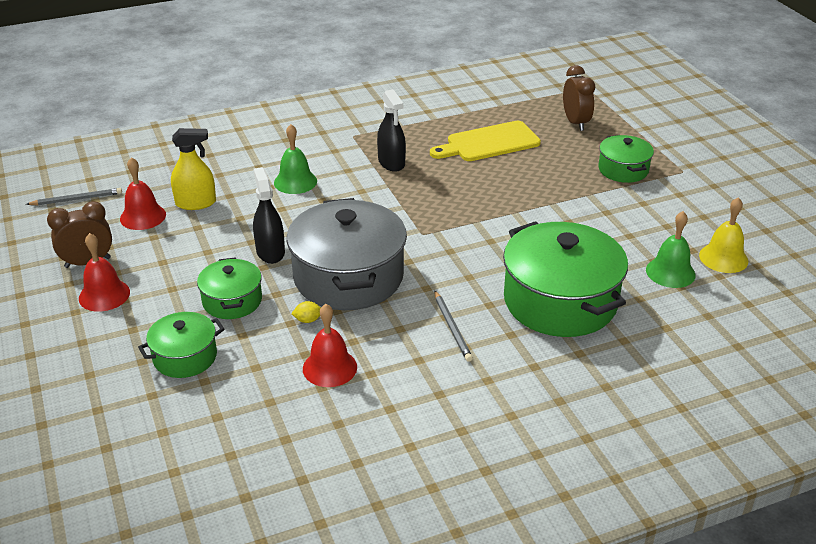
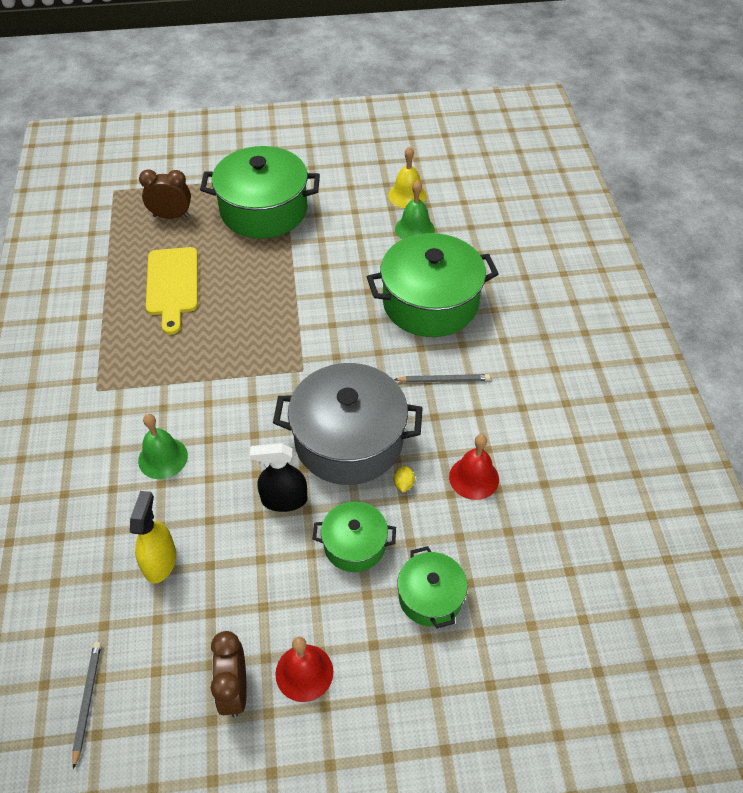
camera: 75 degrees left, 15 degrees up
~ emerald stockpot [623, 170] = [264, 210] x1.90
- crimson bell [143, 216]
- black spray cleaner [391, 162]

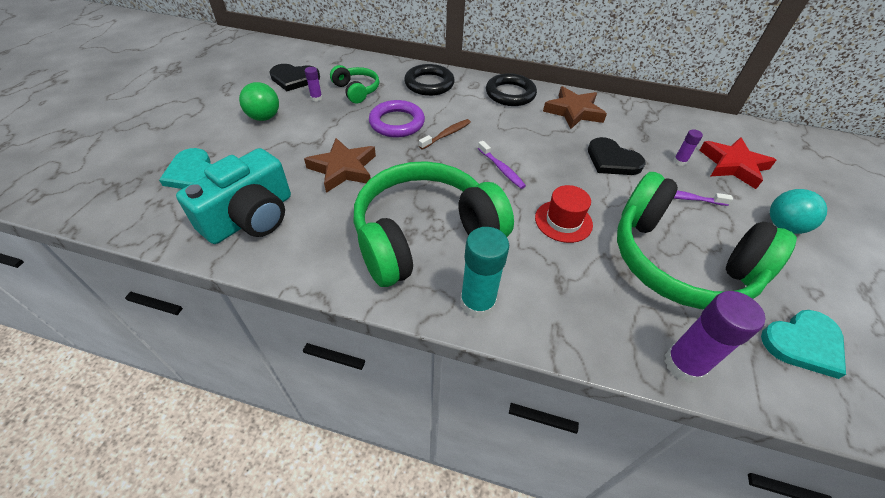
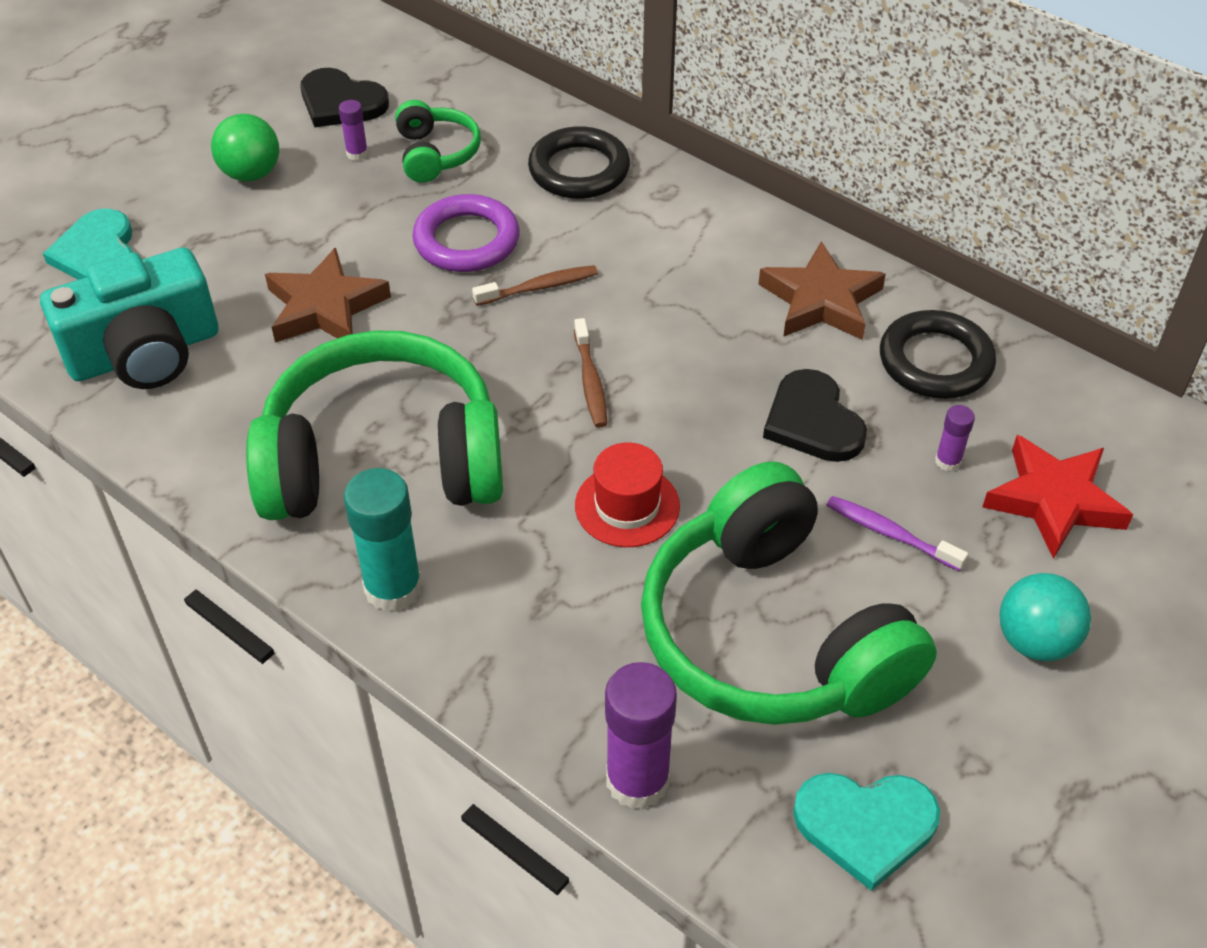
camera: 25 degrees right, 0 degrees up
~ royal purple dental brush [501, 169] to russet dental brush [590, 381]
~ black torus [510, 94] to [935, 361]

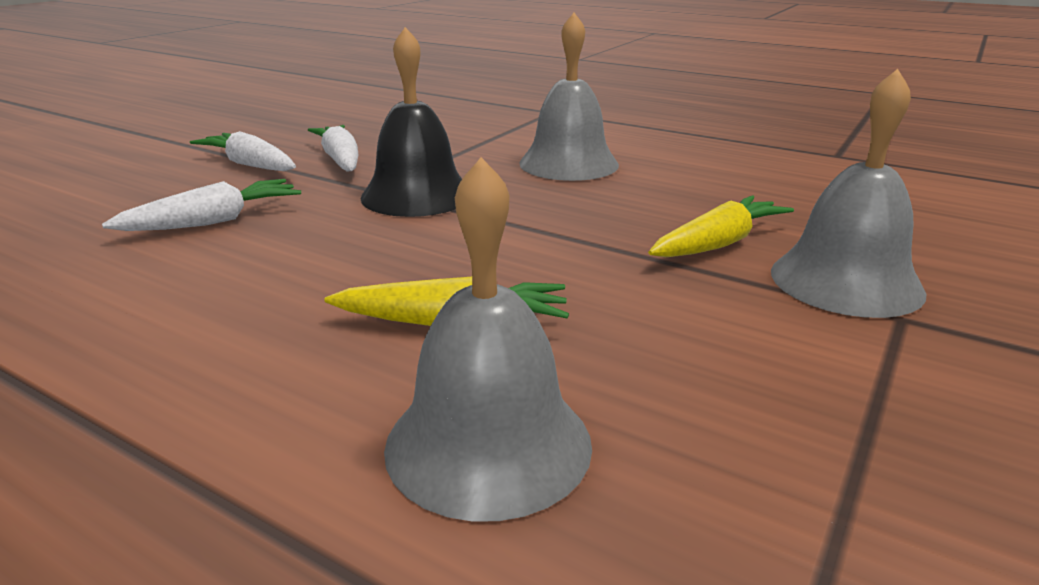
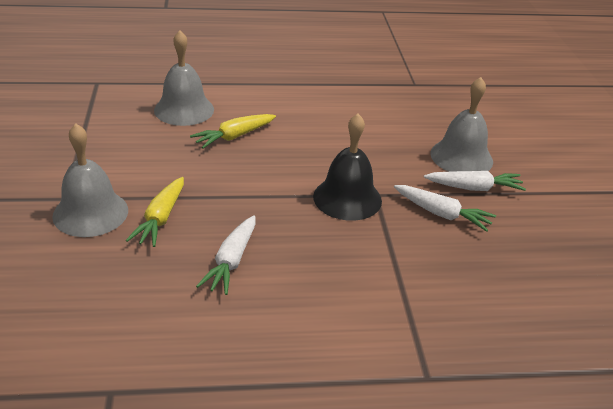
camera: 140 degrees right, 10 degrees up
~ white root vegetable [214, 221] to [231, 261]
~ gray bell [568, 163] to [461, 157]

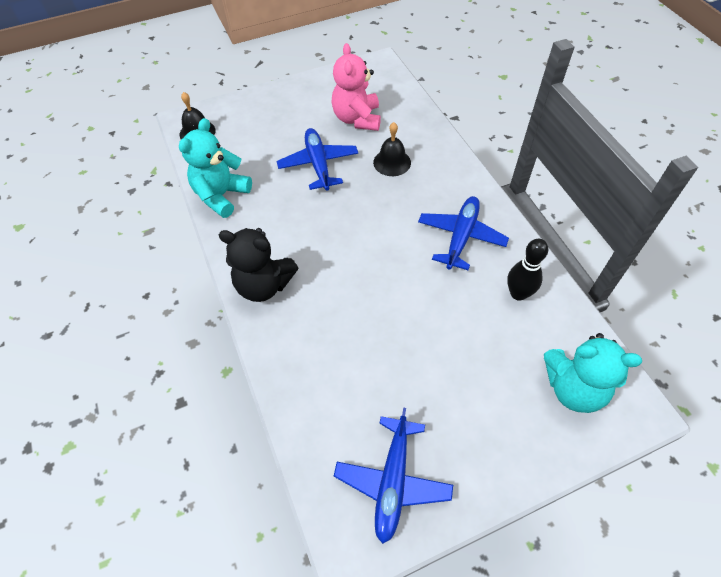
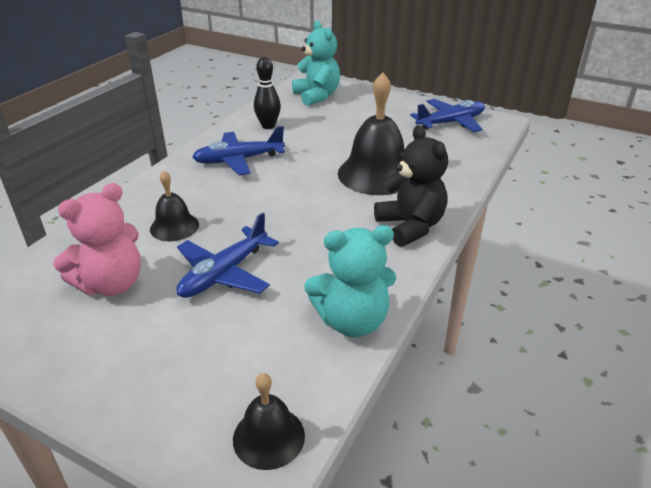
camera: 130 degrees left, 20 degrees down
+ black bell [376, 174]

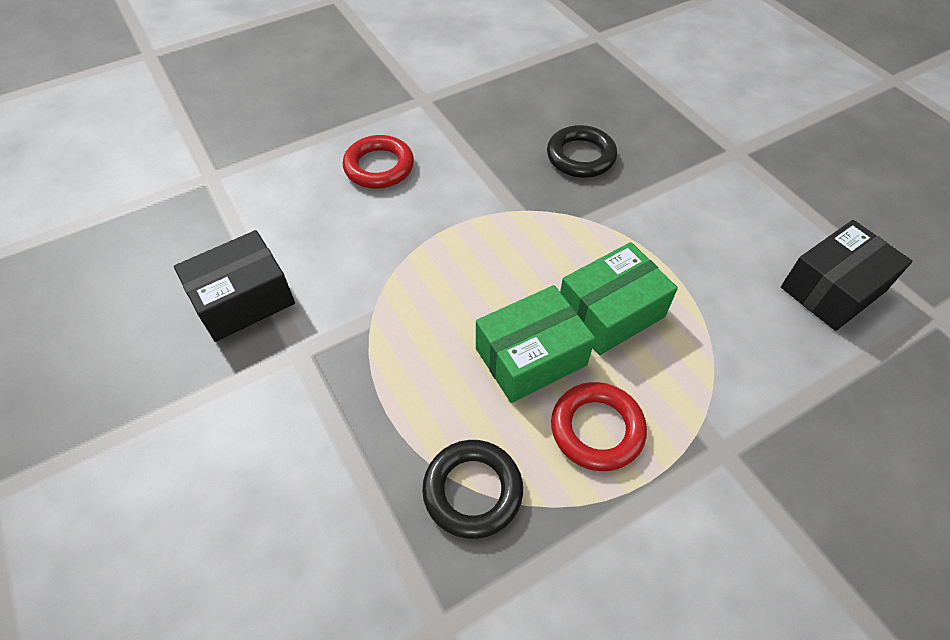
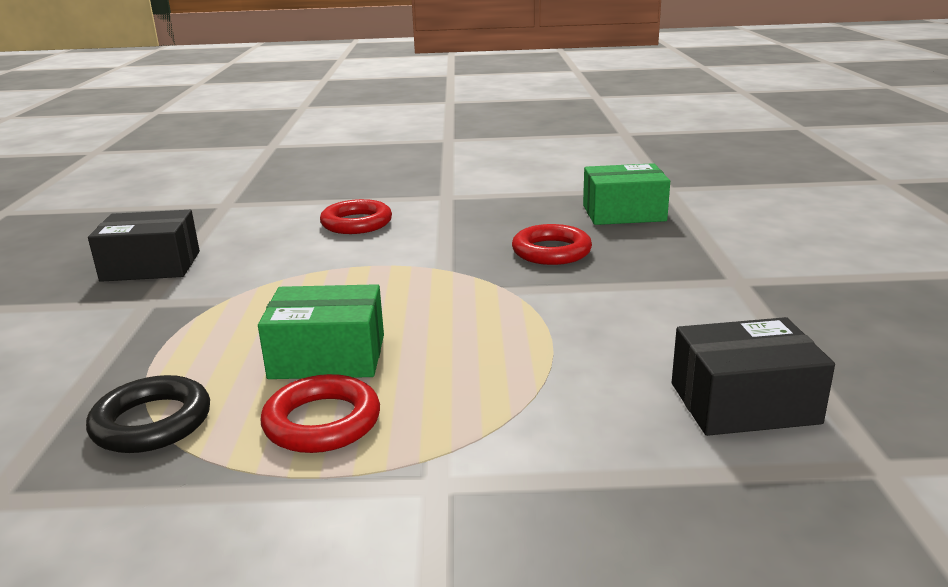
camera: 30 degrees right, 30 degrees down
~ black torus [580, 156] to crimson torus [551, 251]
~ emerald parcel [611, 312] to [623, 213]

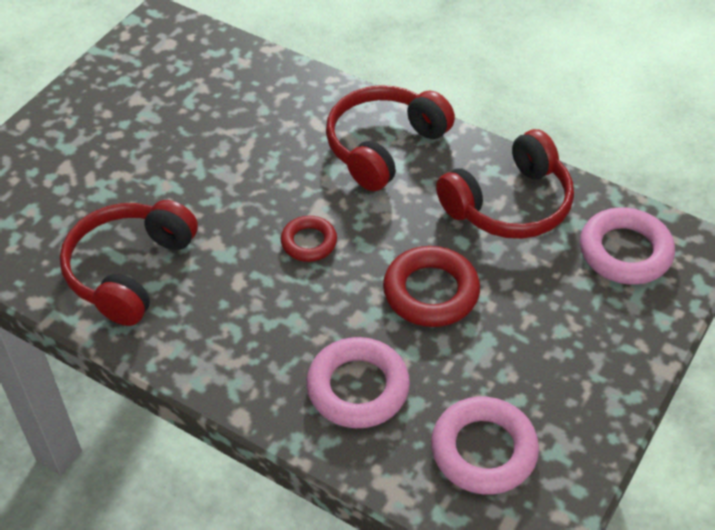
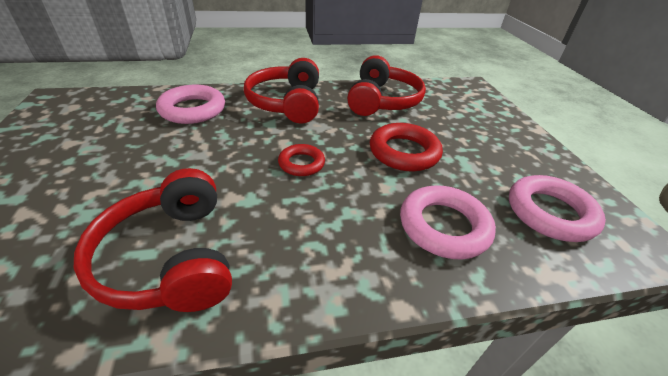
camera: 45 degrees left, 10 degrees down
~ rosy torus [625, 252] to [193, 110]

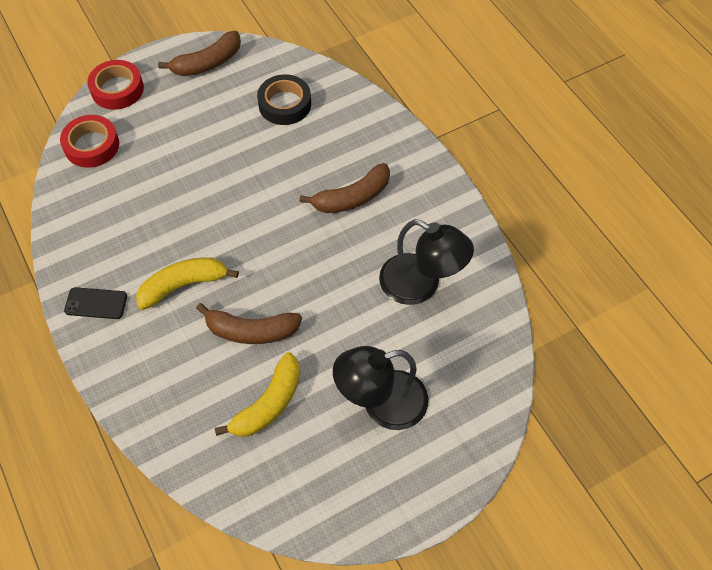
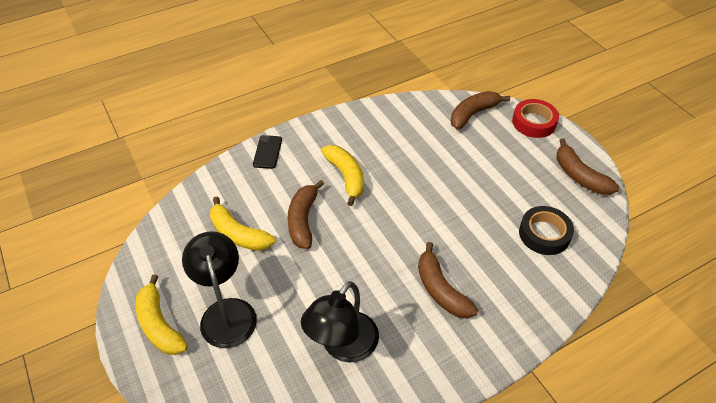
camera: 90 degrees right, 10 degrees down
+ bright yellow banana [159, 324]
~ black phone [96, 303] to [267, 152]
~ crimson roll of tape [92, 145] to russet banana [473, 114]

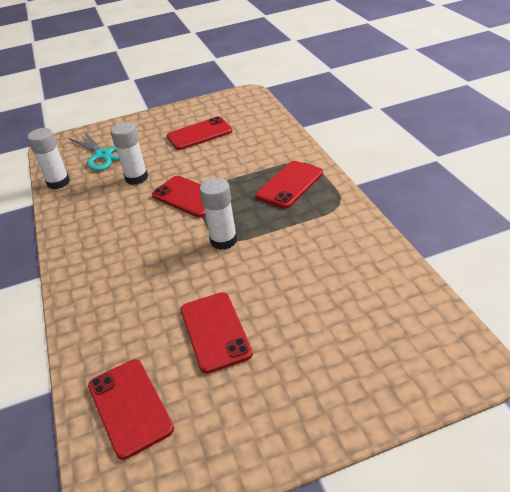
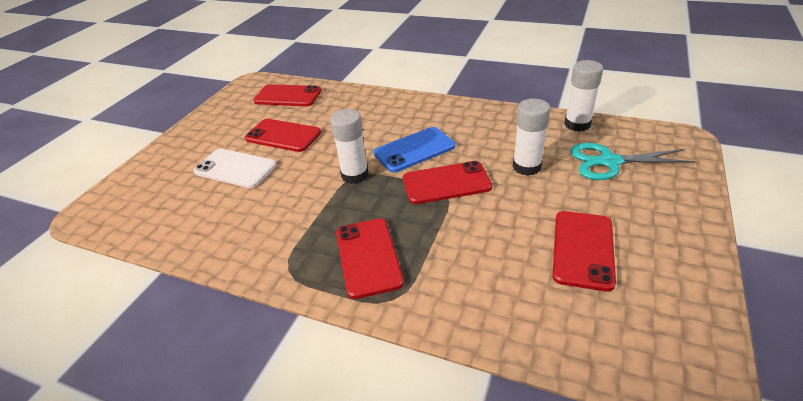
camera: 130 degrees right, 0 degrees up
+ white phone [235, 169]
+ royal blue phone [414, 150]

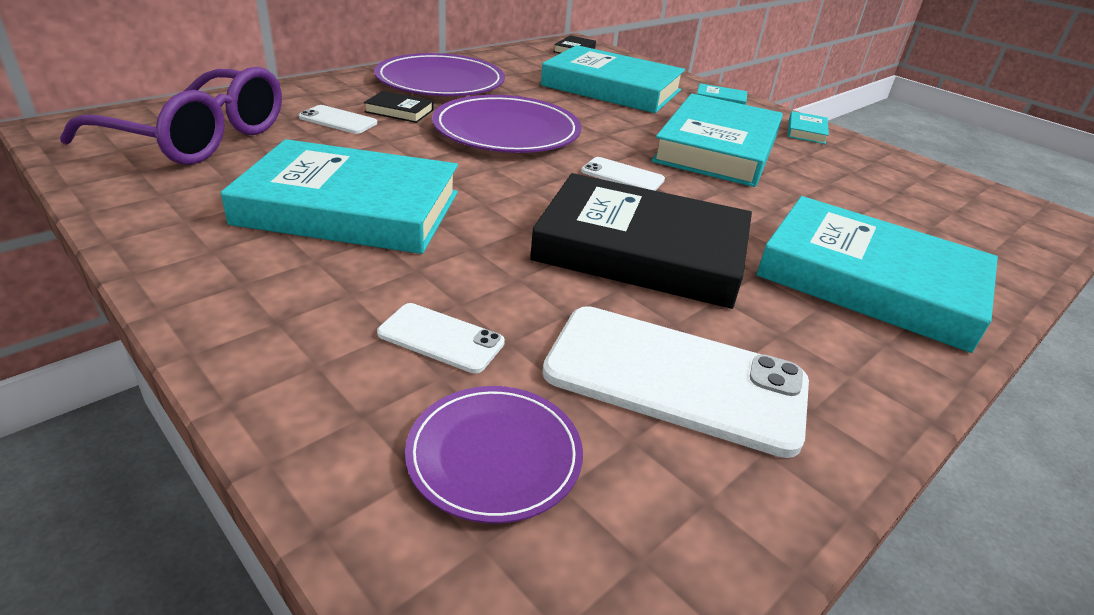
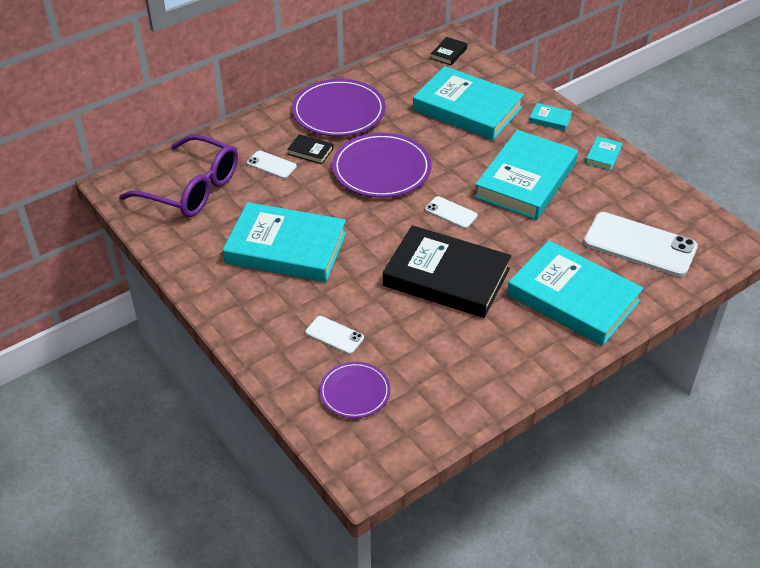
camera: 10 degrees right, 10 degrees up
~ white phone [675, 378] to [640, 245]

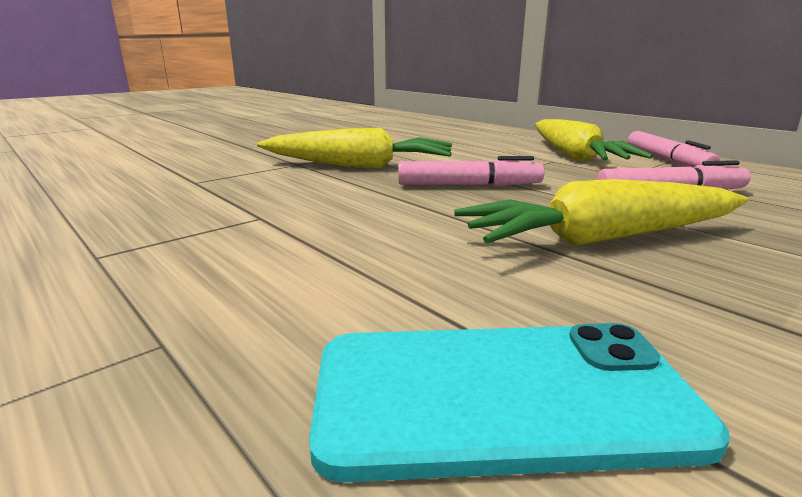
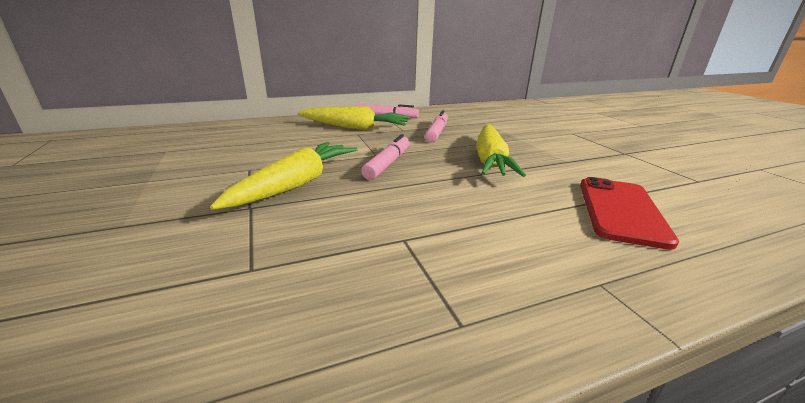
camera: 70 degrees left, 5 degrees up
~ turquoise phone [500, 396] to crimson phone [620, 210]

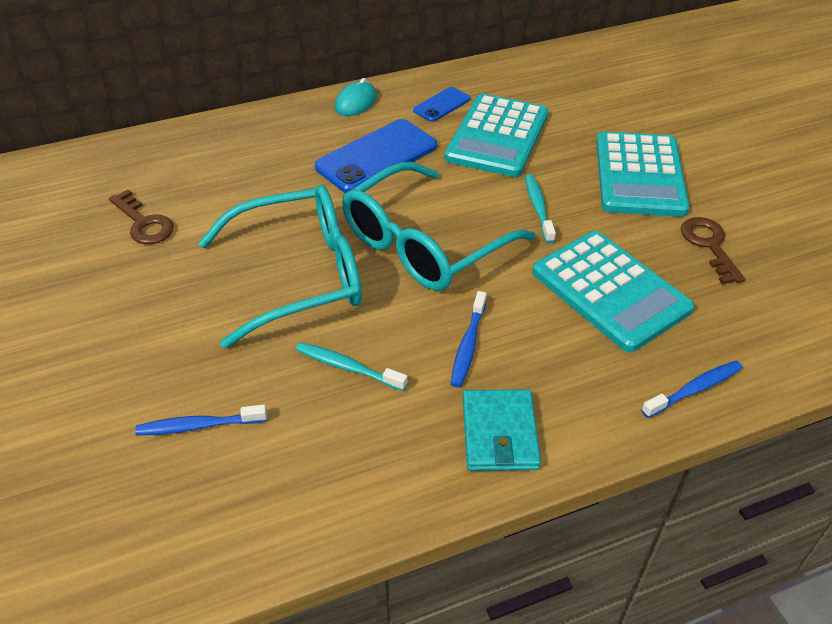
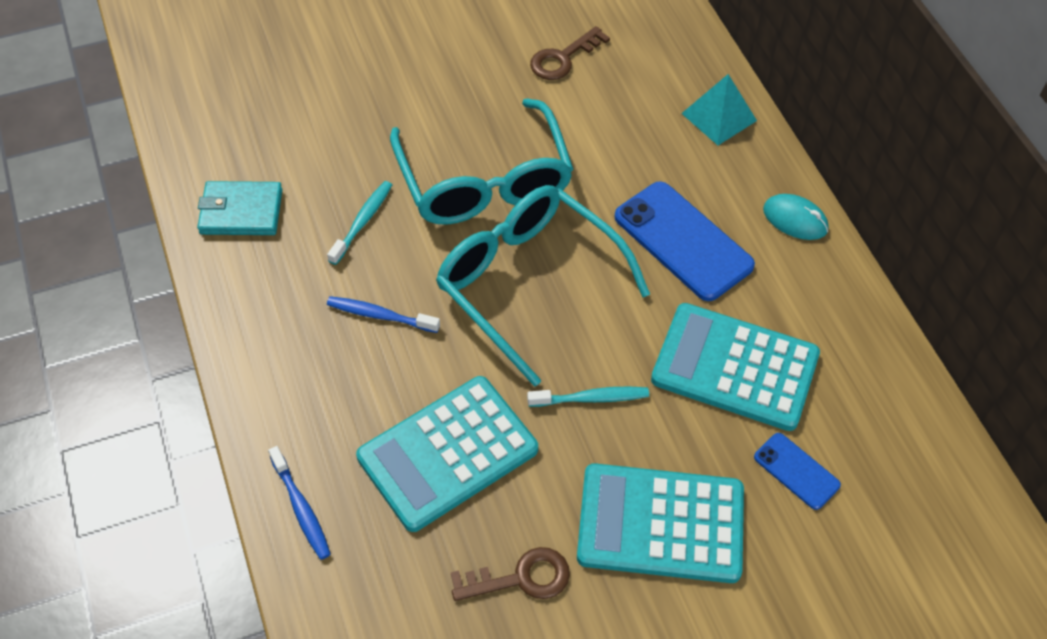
camera: 90 degrees right, 10 degrees up
~ turquoise wallet [499, 433] to [241, 212]
+ turquoise solid pyramid [719, 117]
~ royal blue phone [441, 105] to [796, 471]
- royal blue dental brush [199, 426]

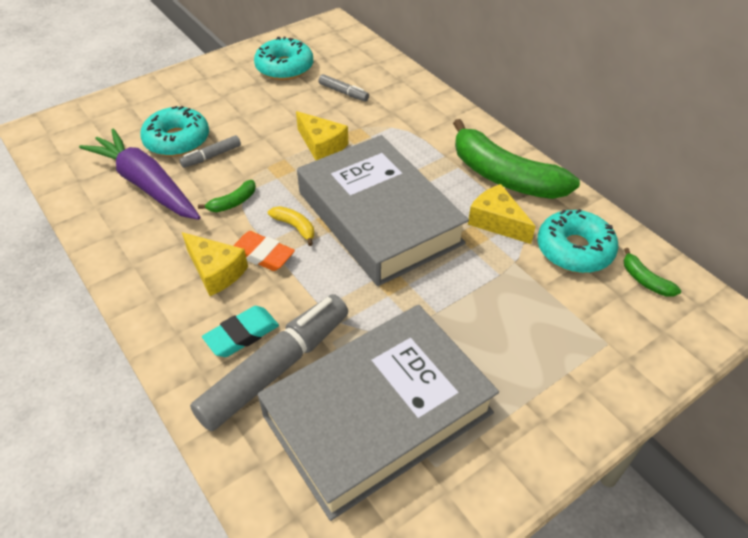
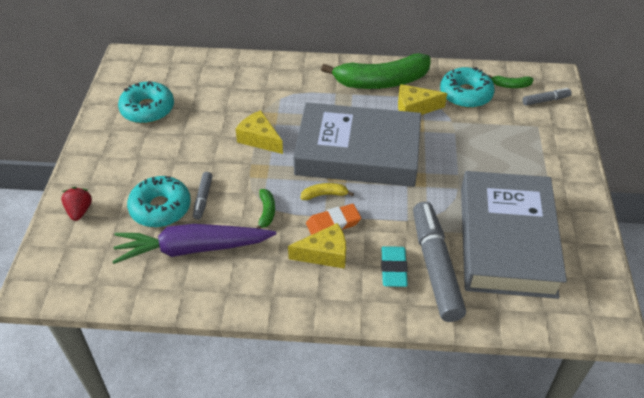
camera: 50 degrees left, 0 degrees up
+ crimson strawberry [79, 211]
~ bright yellow piece of cheese [322, 145] = [259, 139] 135 degrees counterclockwise
~ gray felt pen [343, 93] to [545, 100]

